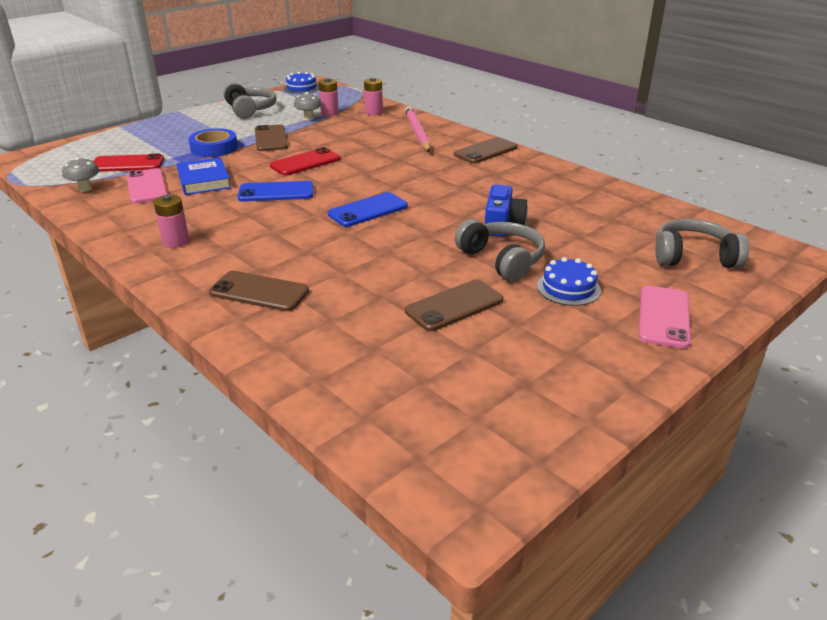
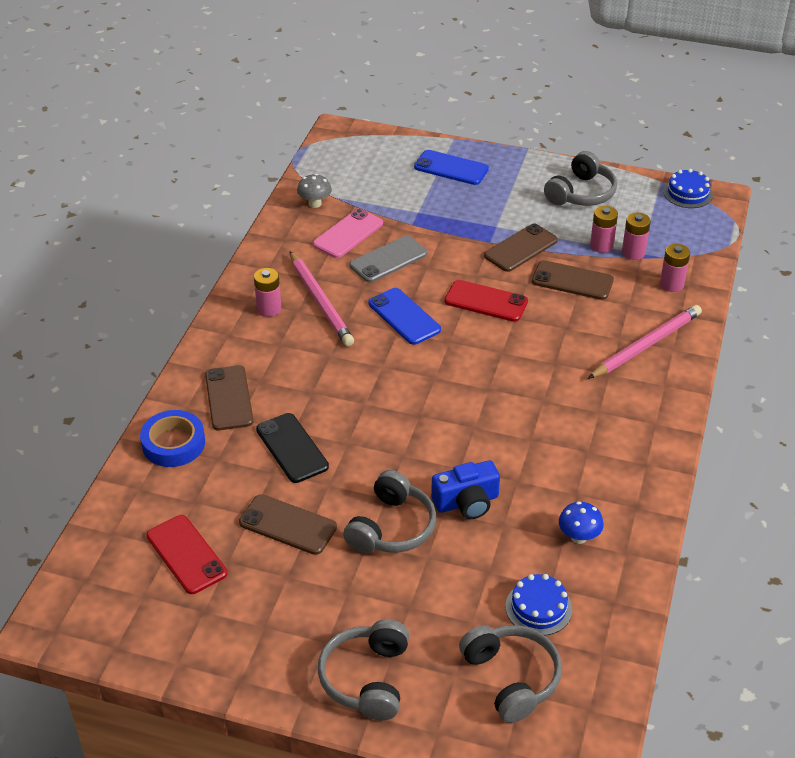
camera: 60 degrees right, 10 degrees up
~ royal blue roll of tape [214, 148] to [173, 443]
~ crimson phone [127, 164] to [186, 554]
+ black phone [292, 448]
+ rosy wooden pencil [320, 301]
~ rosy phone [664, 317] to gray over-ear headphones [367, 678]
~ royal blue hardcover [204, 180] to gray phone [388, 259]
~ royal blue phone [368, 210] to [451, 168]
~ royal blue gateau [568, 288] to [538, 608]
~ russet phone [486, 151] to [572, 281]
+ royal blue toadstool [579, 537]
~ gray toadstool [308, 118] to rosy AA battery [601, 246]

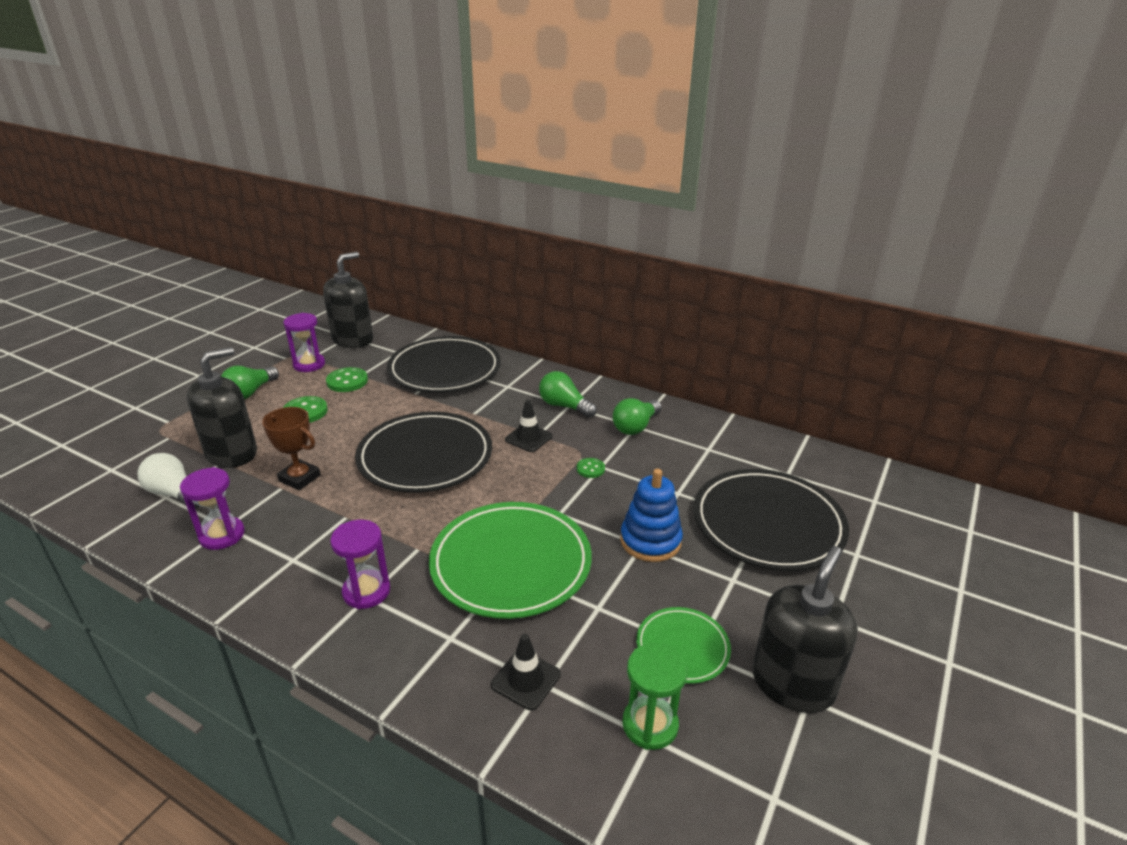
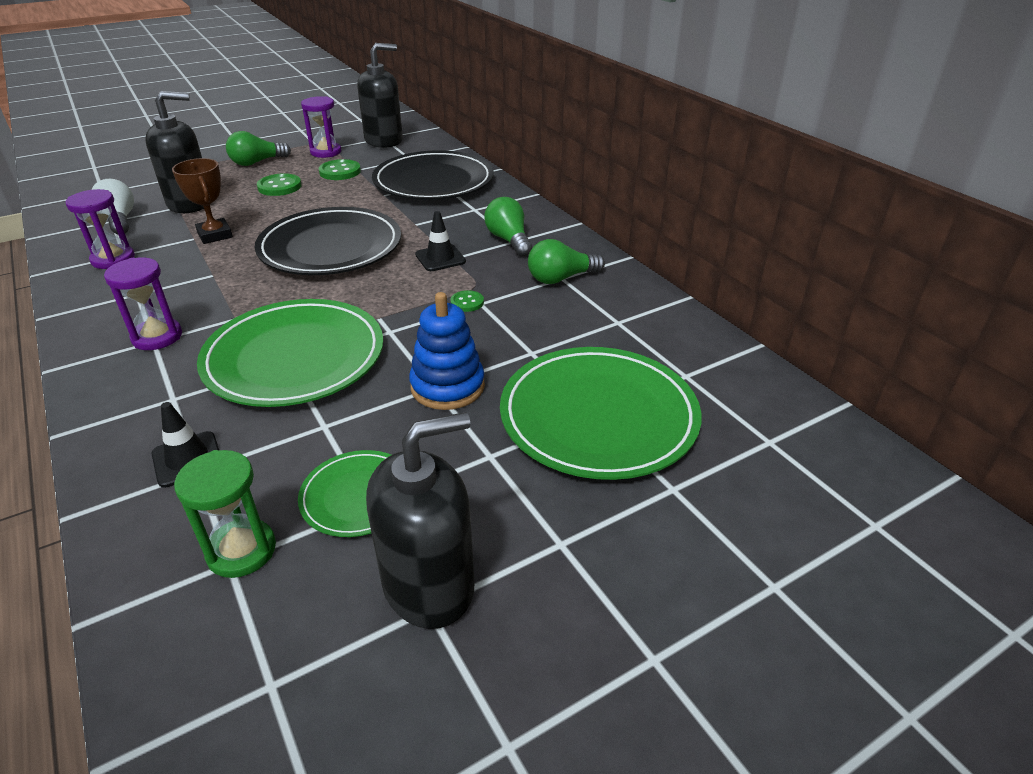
camera: 30 degrees right, 5 degrees up
~ black dinner plate [768, 523] to emerald dinner plate [598, 416]

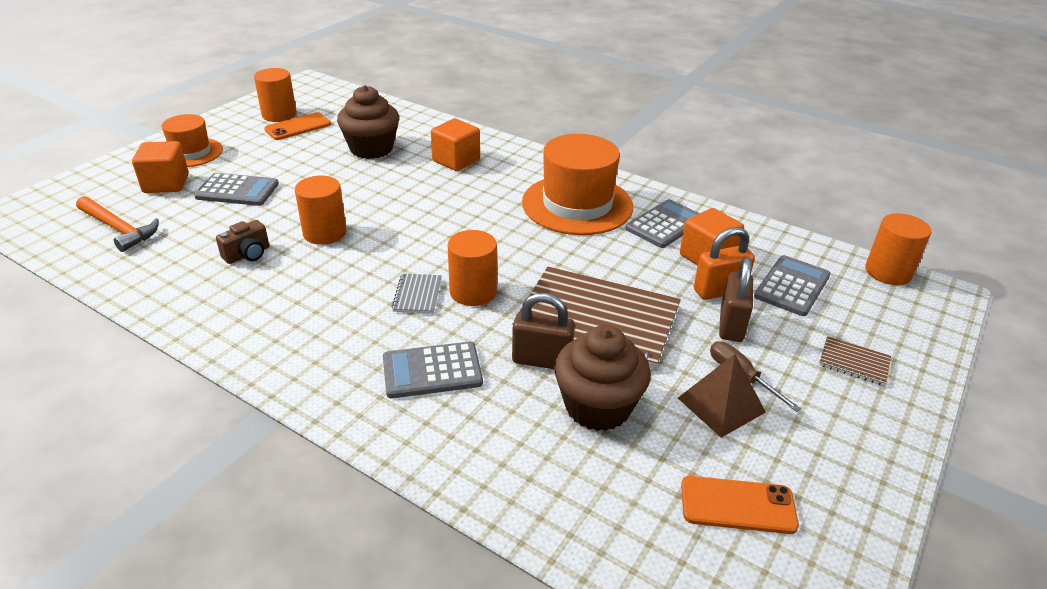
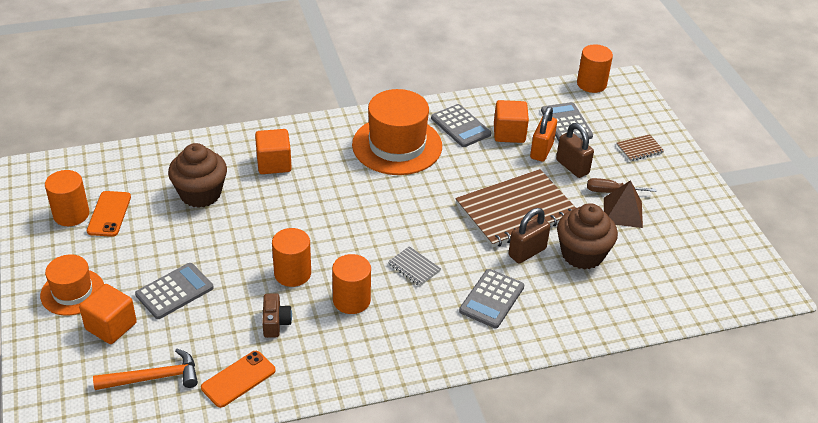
camera: 50 degrees left, 5 degrees up
~ bright orange phone [737, 505] to [238, 379]
~ bright orange cylinder [473, 291] to [351, 300]
~ gray pocket calculator [665, 224] = [460, 126] 150 degrees clockwise

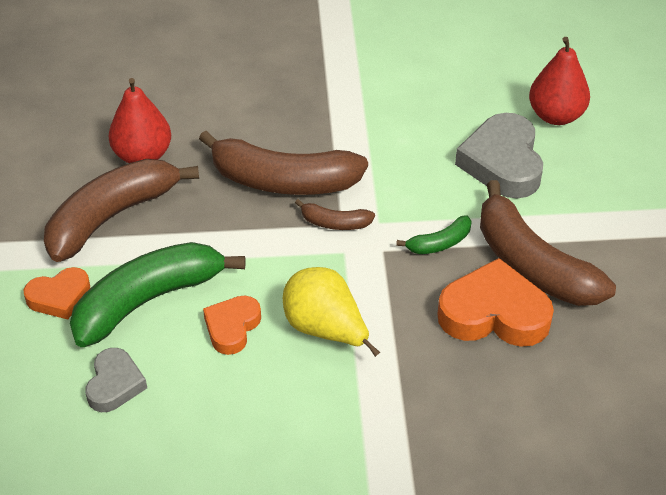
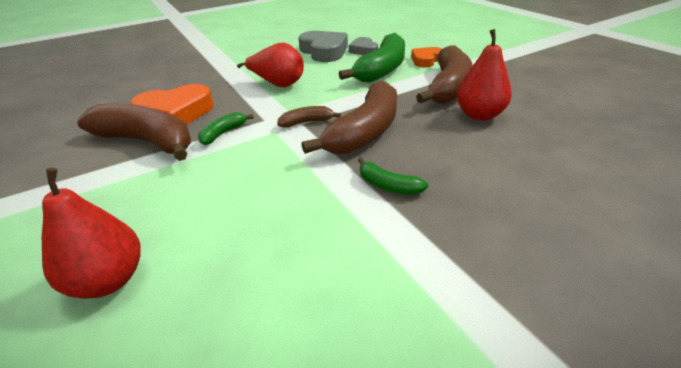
camera: 155 degrees right, 10 degrees down
~ bright yellow pear [325, 330] to crimson pear [278, 84]
~ gray heart [502, 163] to [324, 51]
~ russet banana [283, 181] = [365, 132] 135 degrees clockwise
+ emerald banana [387, 186]
- bright orange heart [232, 327]

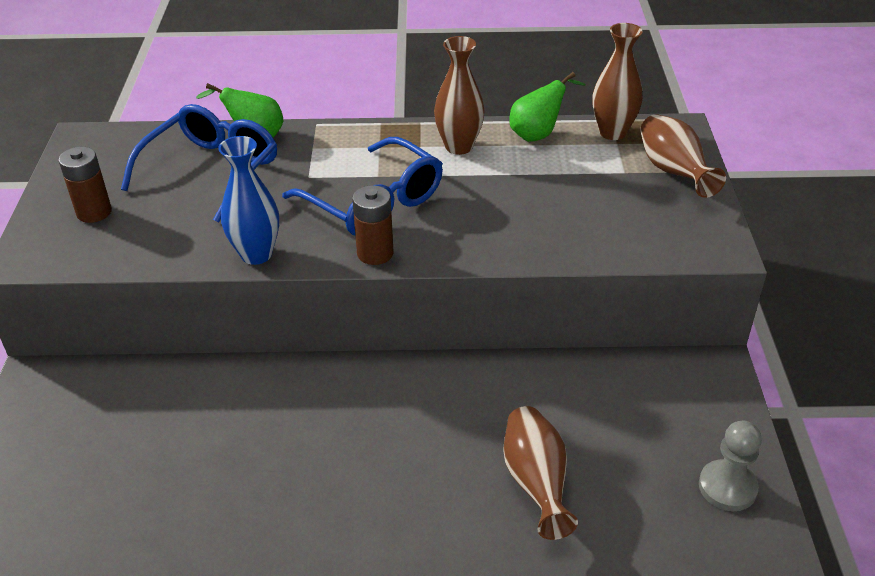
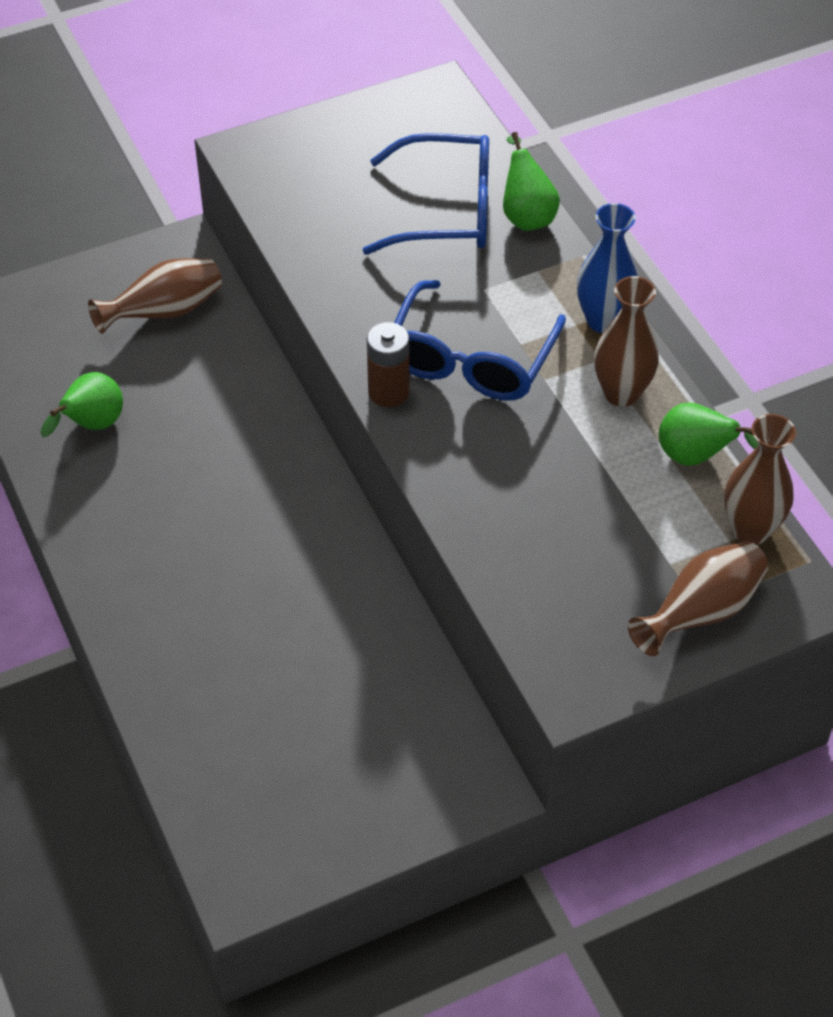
camera: 65 degrees right, 10 degrees up
+ emerald pear [91, 426]
~ russet vase [536, 482] to [165, 312]
~ royal blue vase [256, 254] to [603, 320]
- russet AA battery [94, 212]
- gray pawn [727, 487]

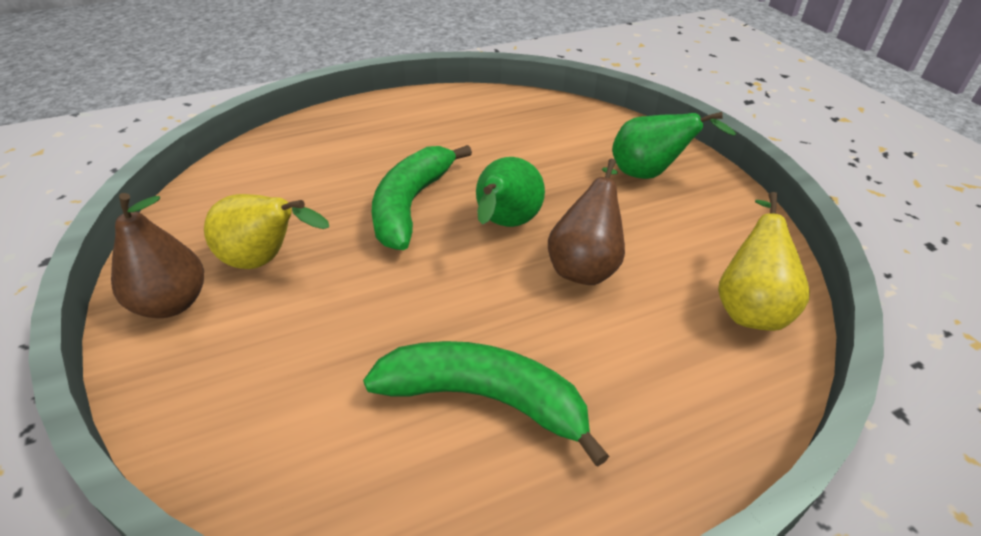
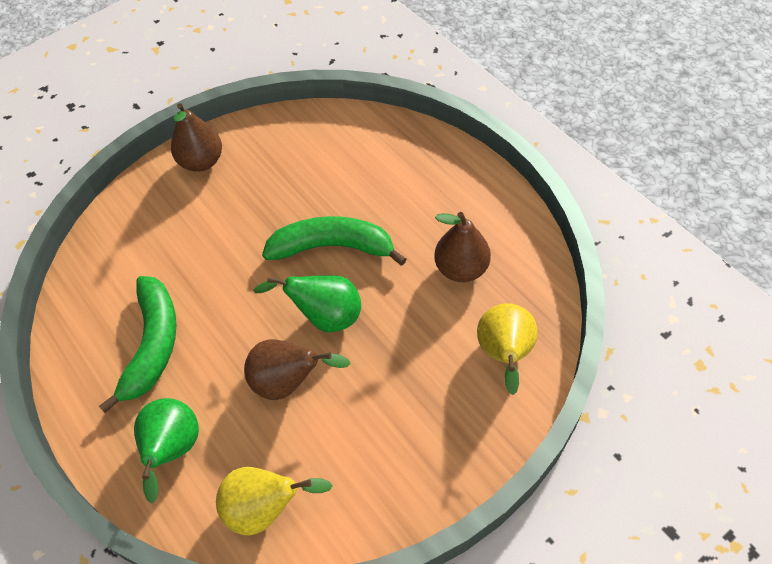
camera: 80 degrees right, 15 degrees up
~ emerald pear [649, 174] to [173, 450]
+ russet pear [461, 268]
~ bright yellow pear [265, 261] to [504, 355]

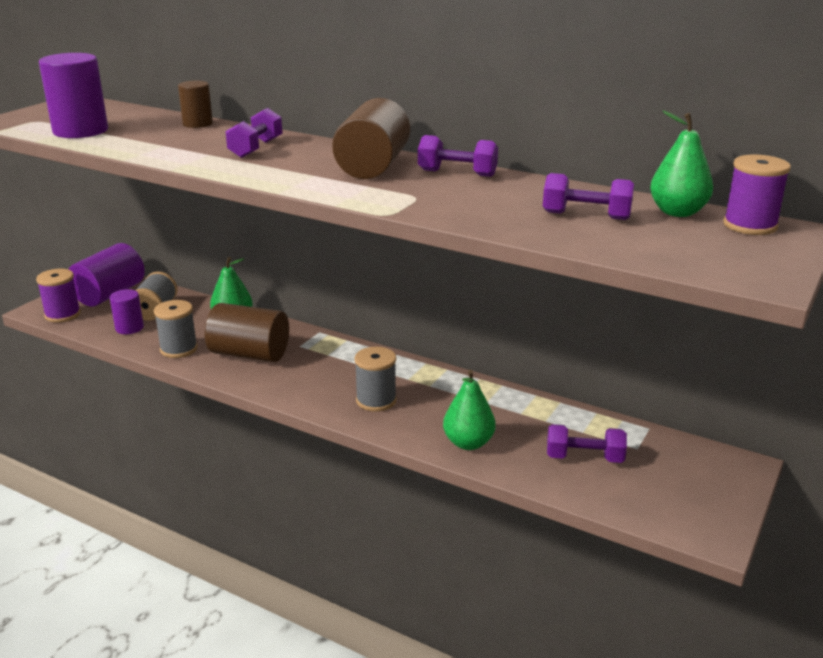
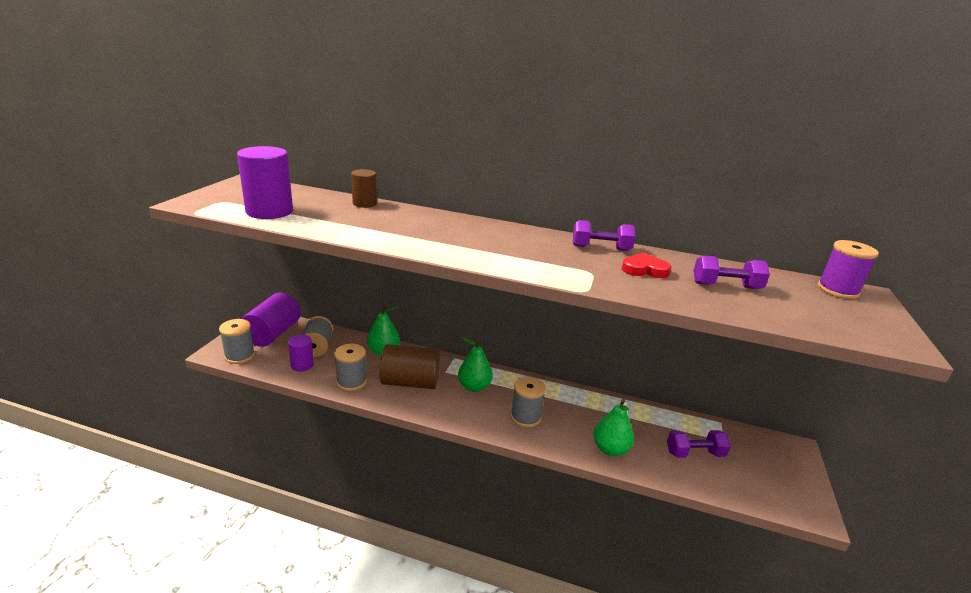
camera: 15 degrees left, 0 degrees up
~ royal purple bobbin [62, 314] to gray bobbin [240, 356]
~ emerald pear [677, 212] to [474, 387]
+ crimson heart [644, 270]
- royal purple hand weight [256, 148]
- russet cylinder [373, 166]

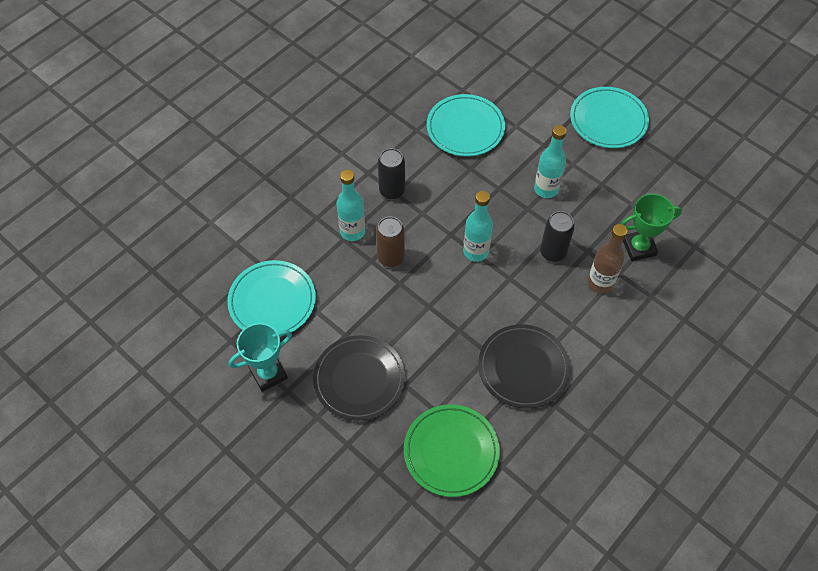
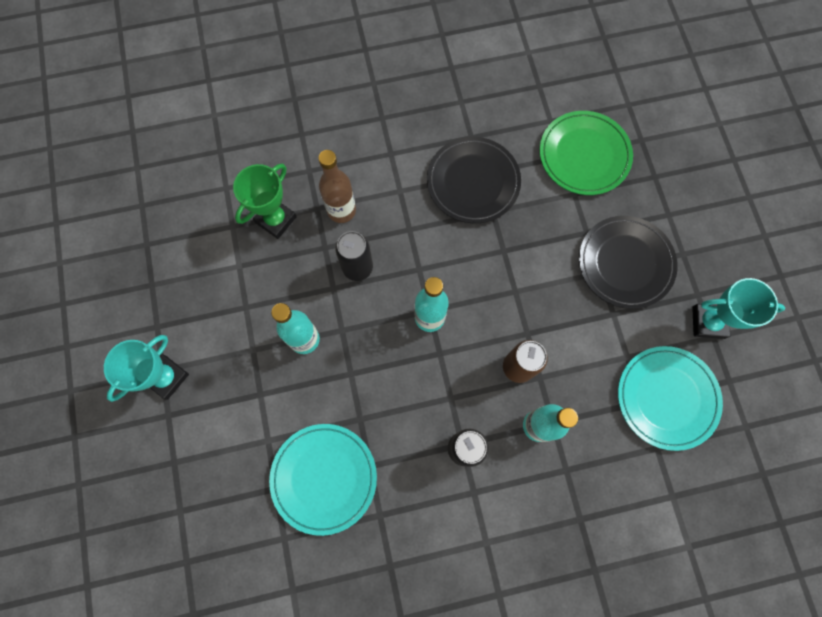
camera: 145 degrees left, 15 degrees up
~ turquoise dinner plate [608, 120] to turquoise prize cup [167, 377]
~ emerald prize cup [639, 247] = [276, 219] 75 degrees counterclockwise

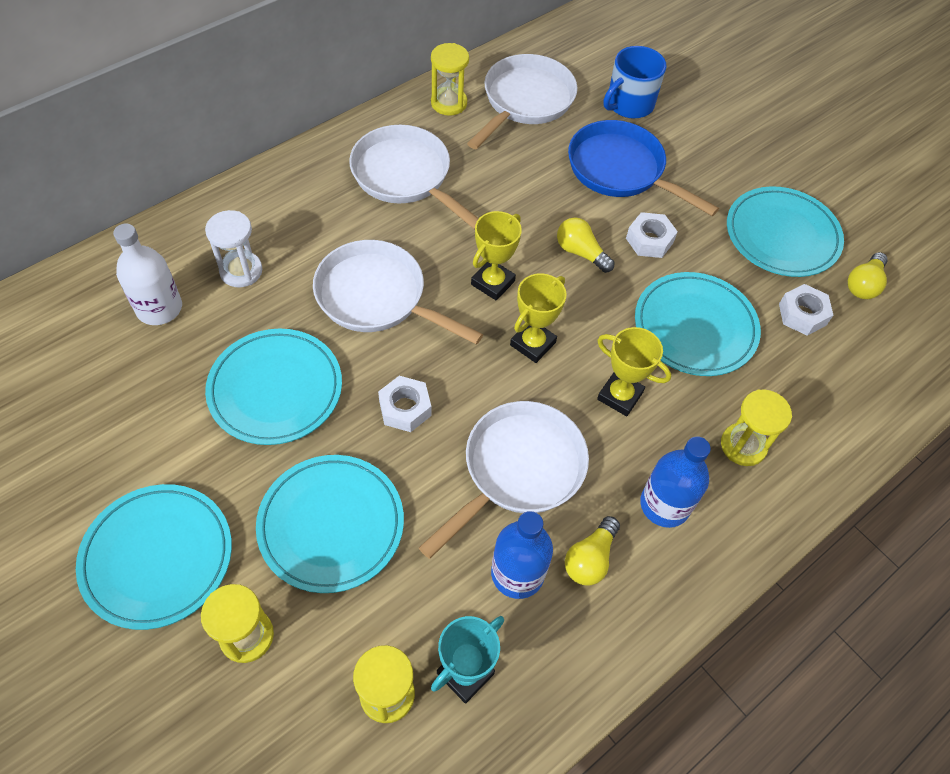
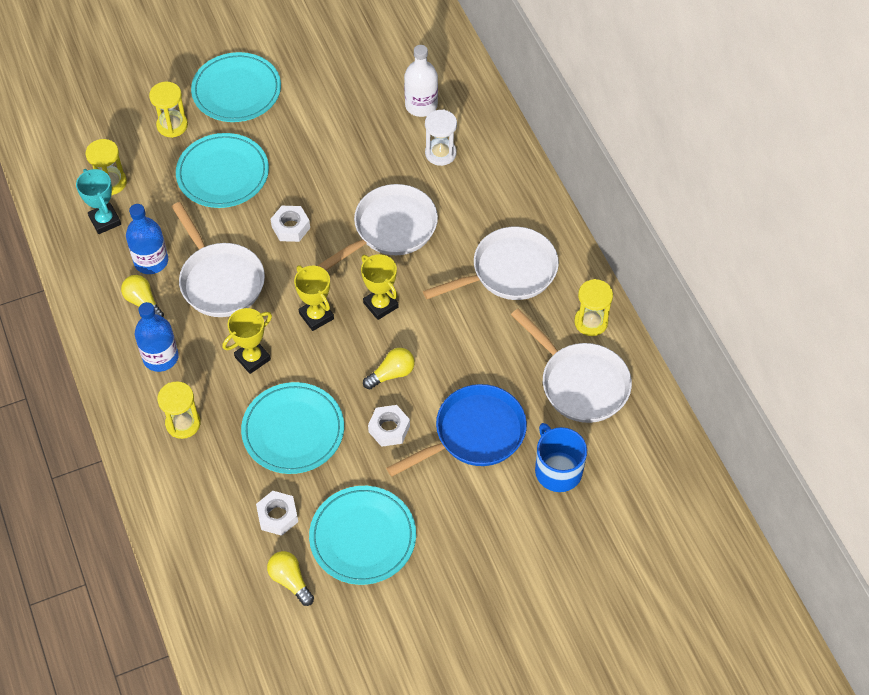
camera: 110 degrees right, 0 degrees up
- turquoise dinner plate [275, 389]

